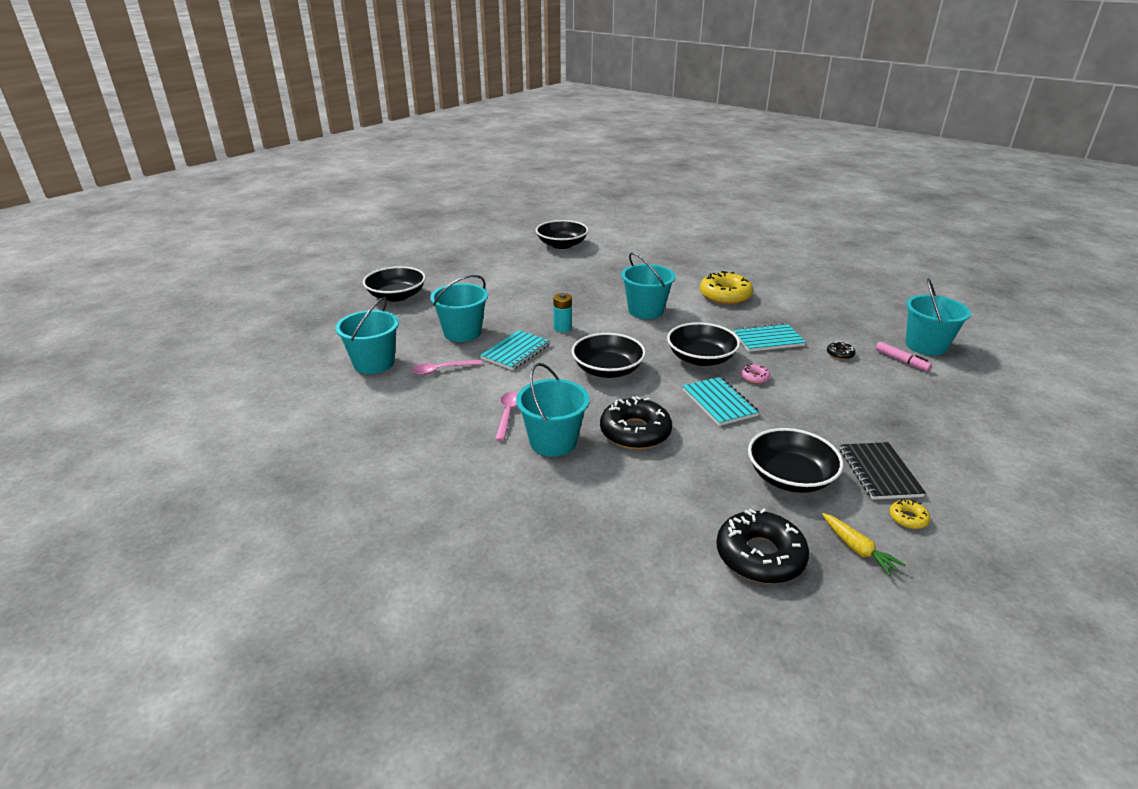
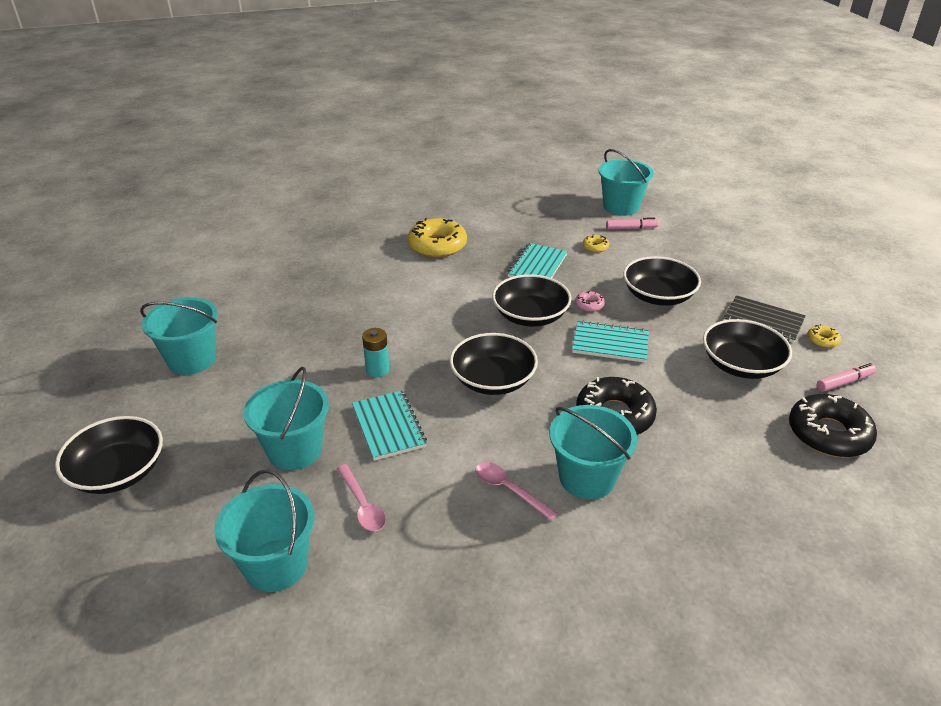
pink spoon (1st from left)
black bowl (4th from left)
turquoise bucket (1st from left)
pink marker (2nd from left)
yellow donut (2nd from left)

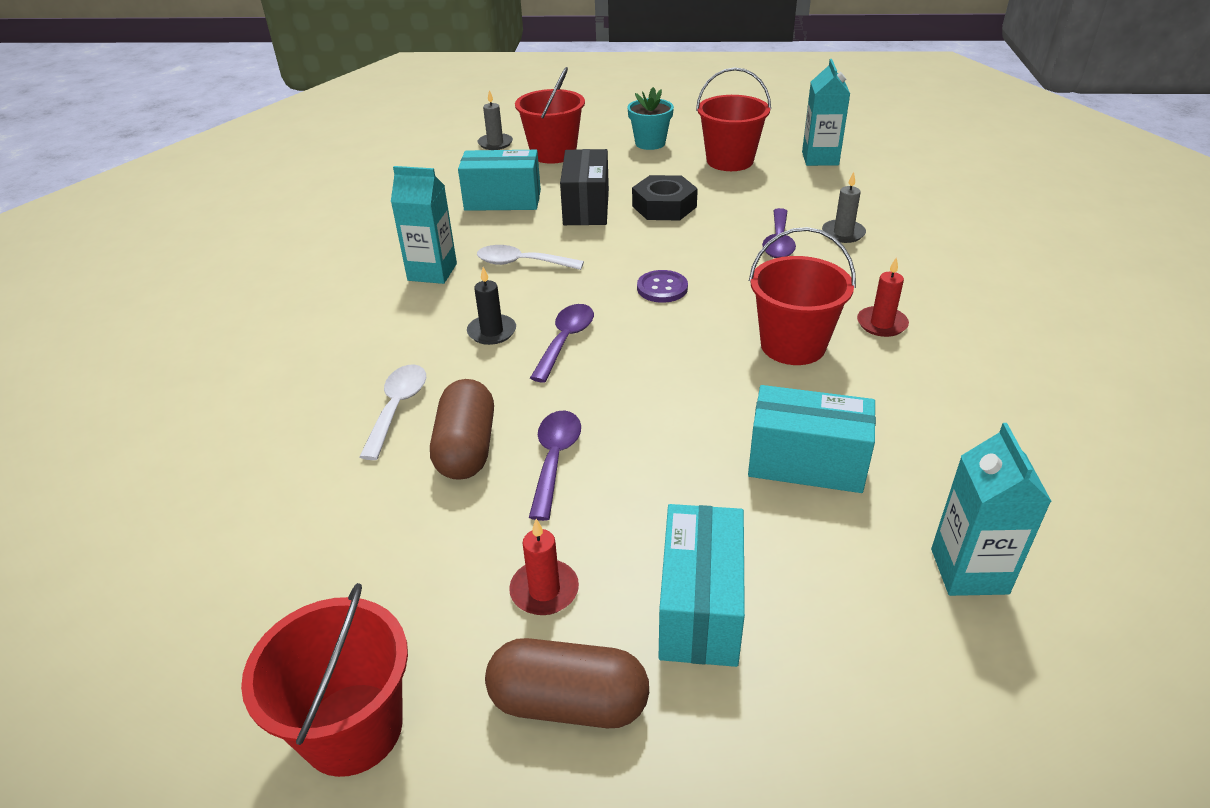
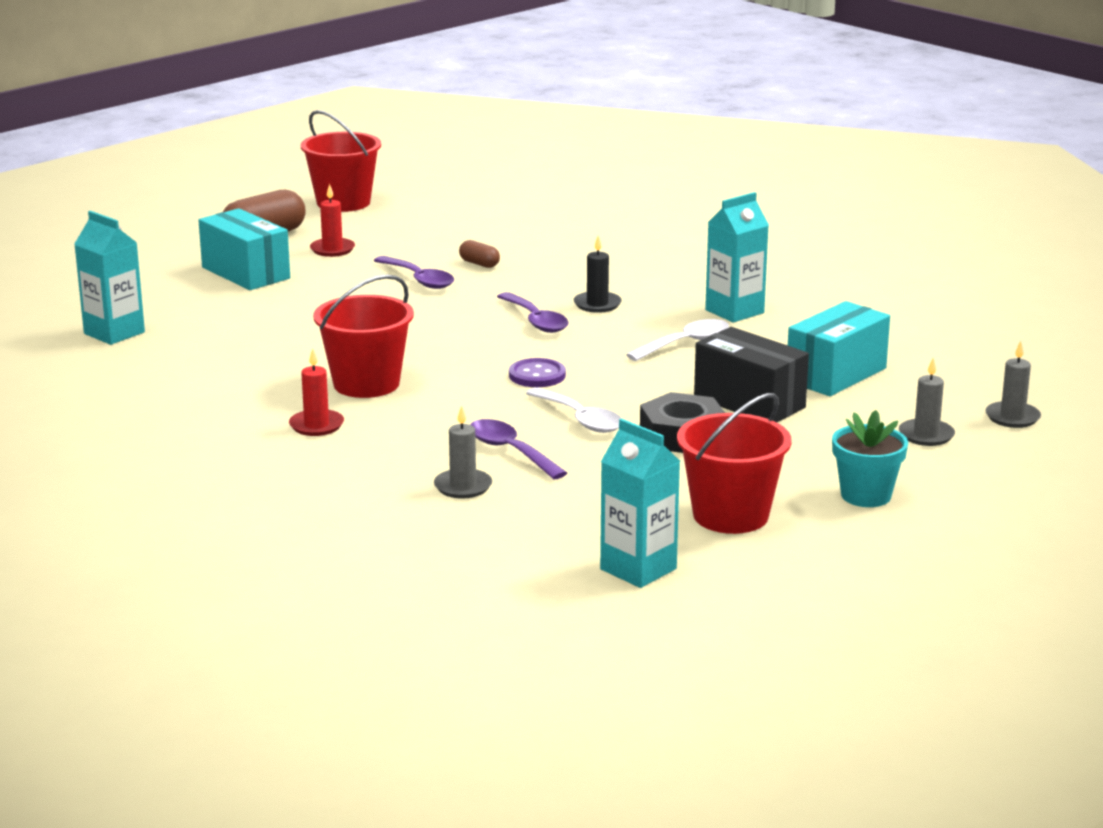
white spoon (1st from left)
brown capsule (2nd from left)
grey candle (2nd from left)
turquoise box (3rd from left in the first image)

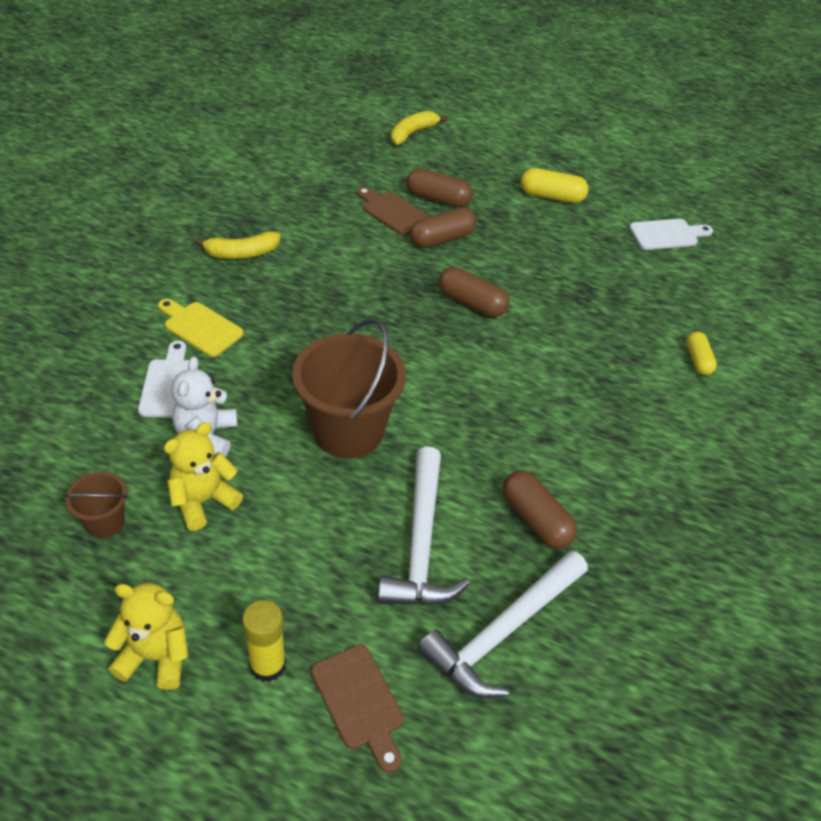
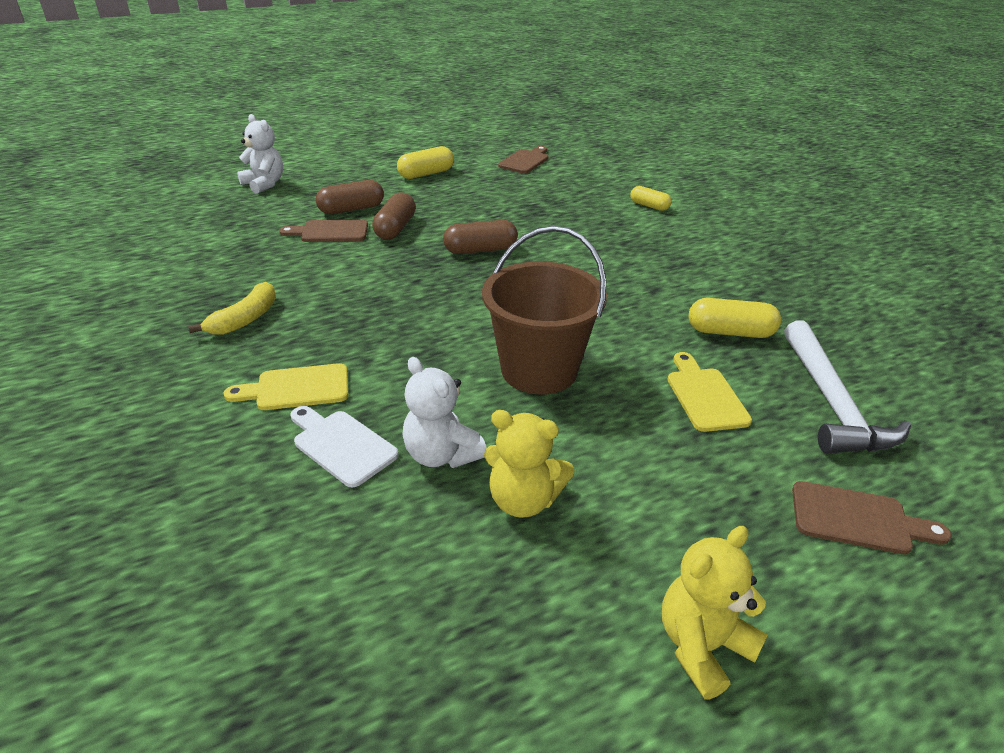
brown bucket (1st from left in the first image)
yellow teddy bear (1st from left)
yellow glue stick
yellow cutting board (2nd from left)
white teddy bear (1st from left)
yellow capsule (3rd from left)
brown cutting board (2nd from left)

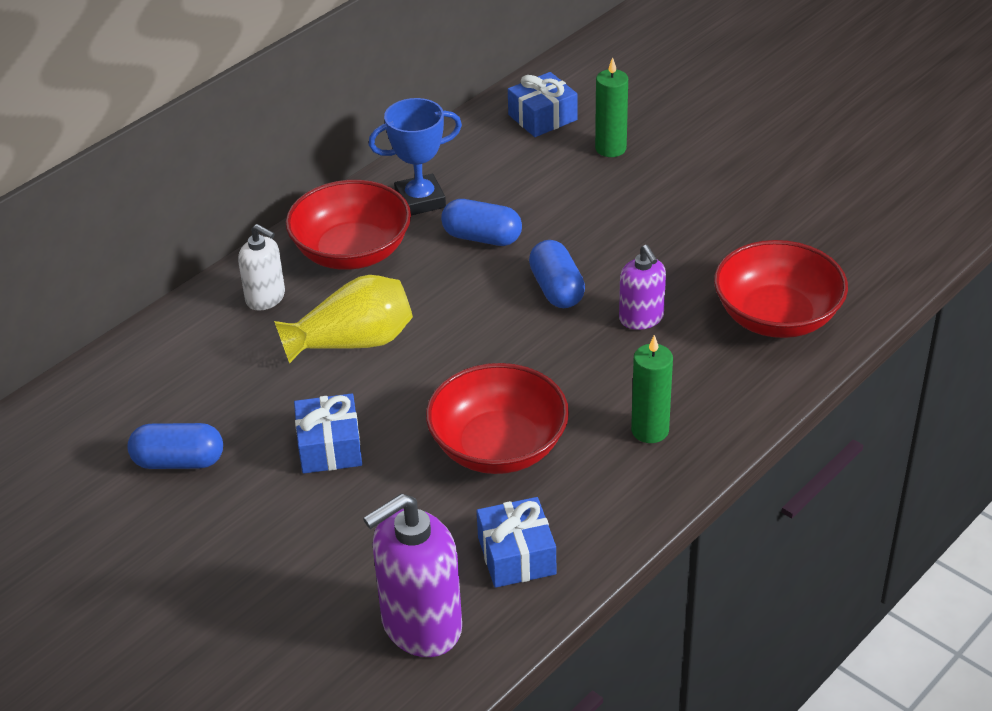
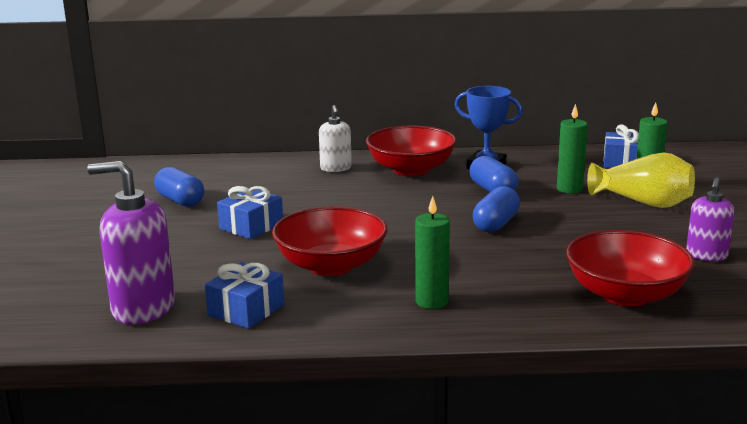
yellow vase
purple soap dispenser (2nd from left)
green candle (2nd from left)

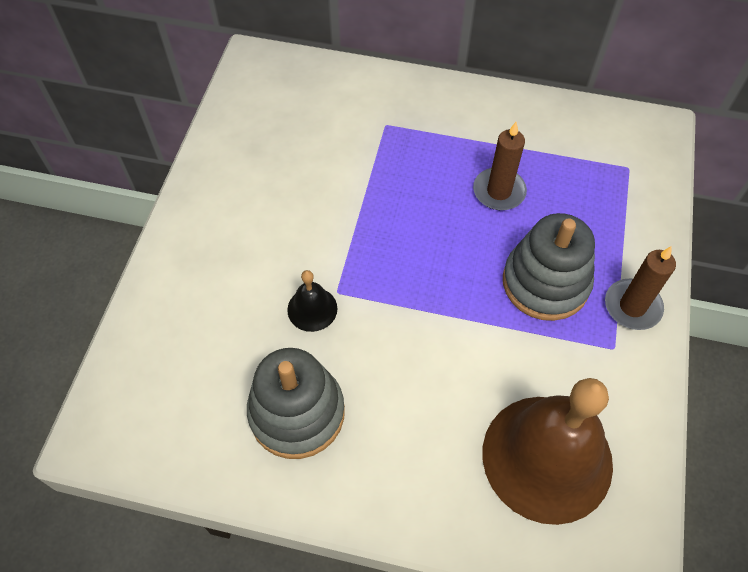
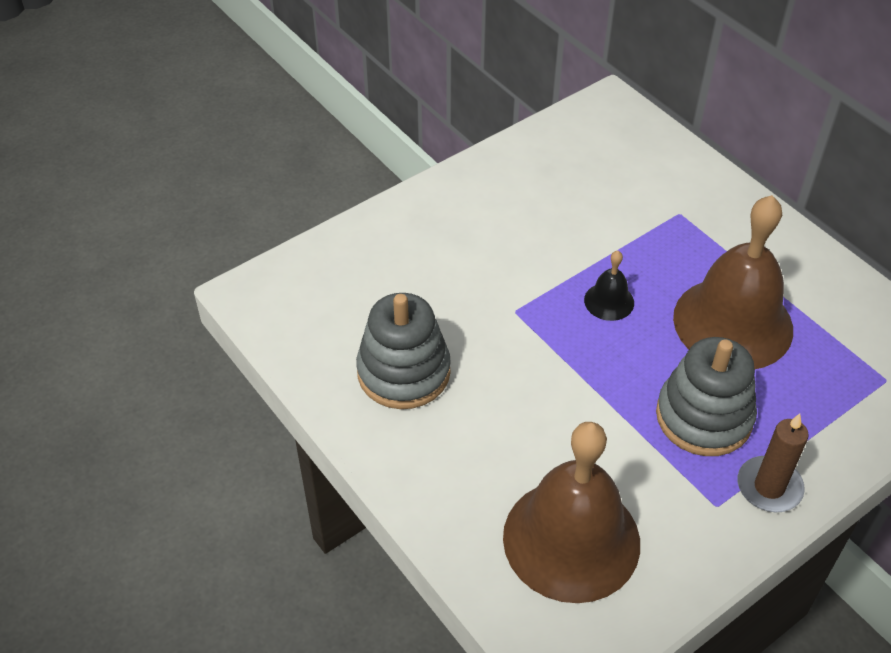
black bell
brown bell (2nd from left)

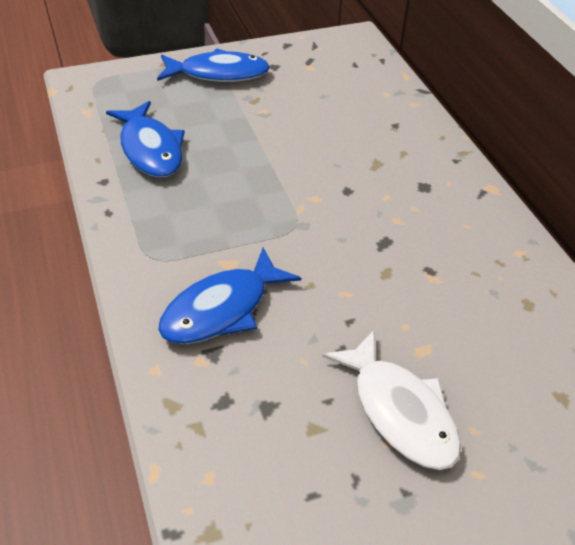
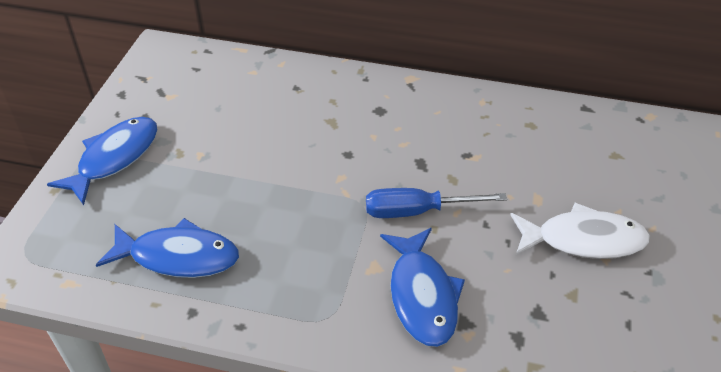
blue screwdriver

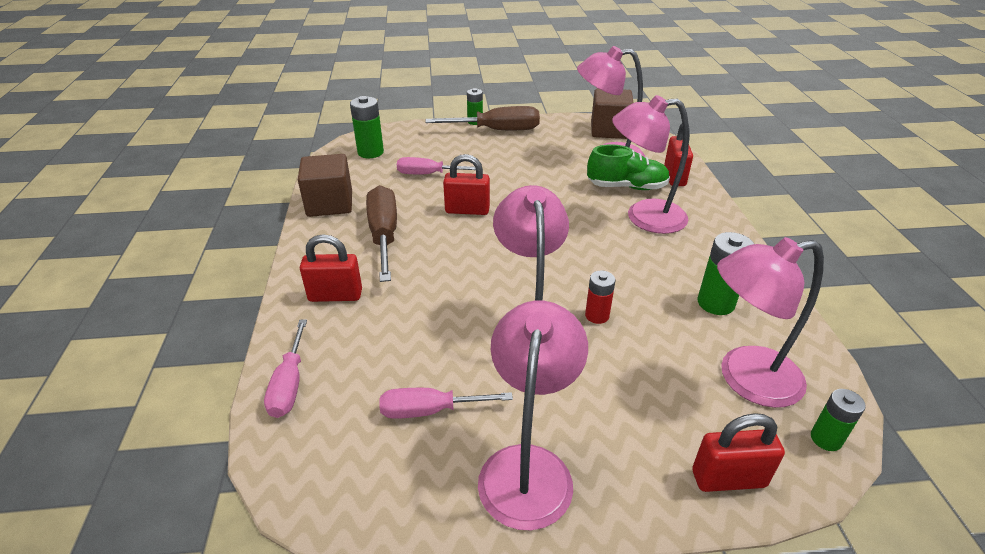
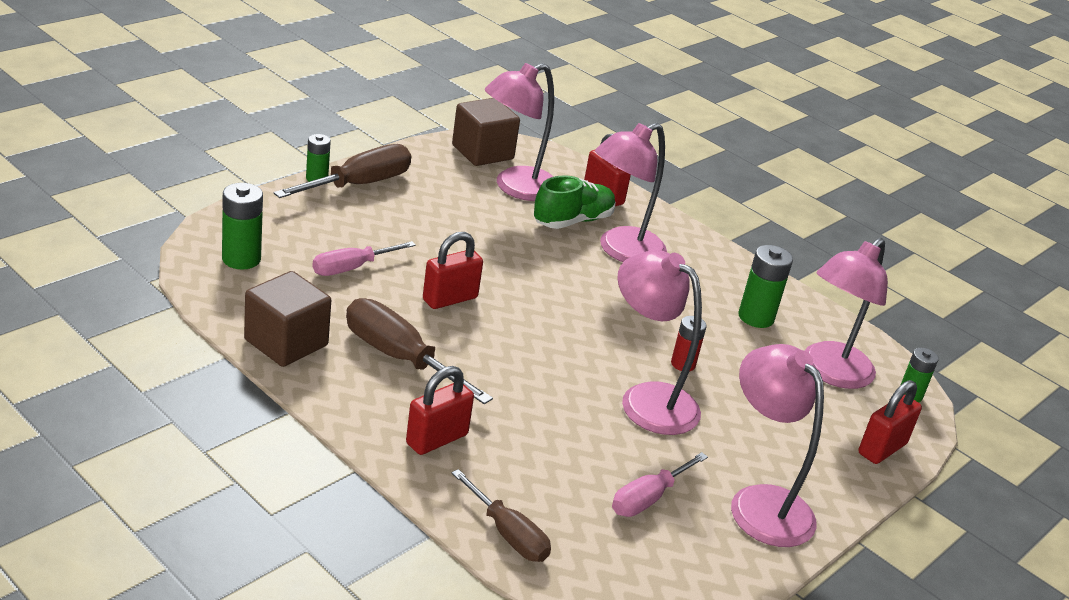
brown screwdriver (3rd from left)

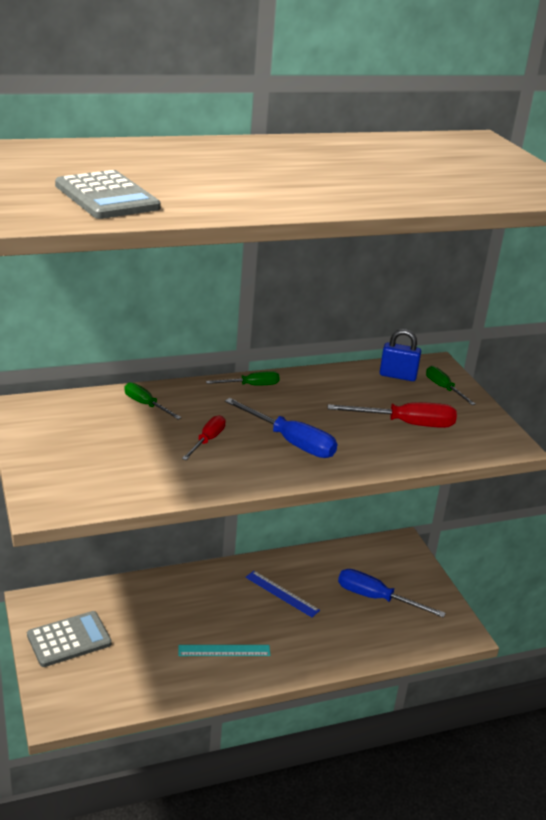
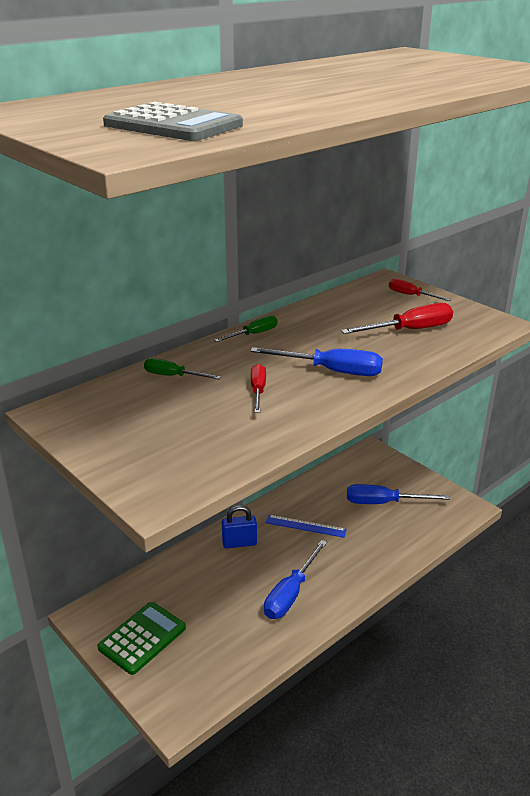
green calculator
blue screwdriver (1st from left)
blue padlock
red screwdriver (3rd from left)

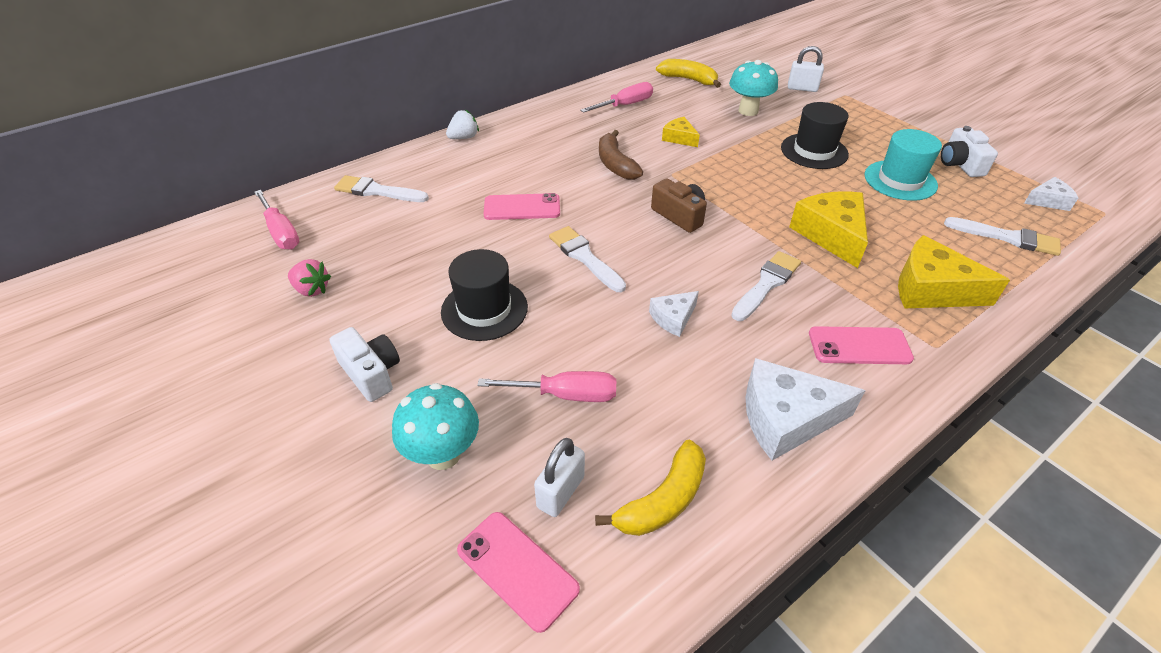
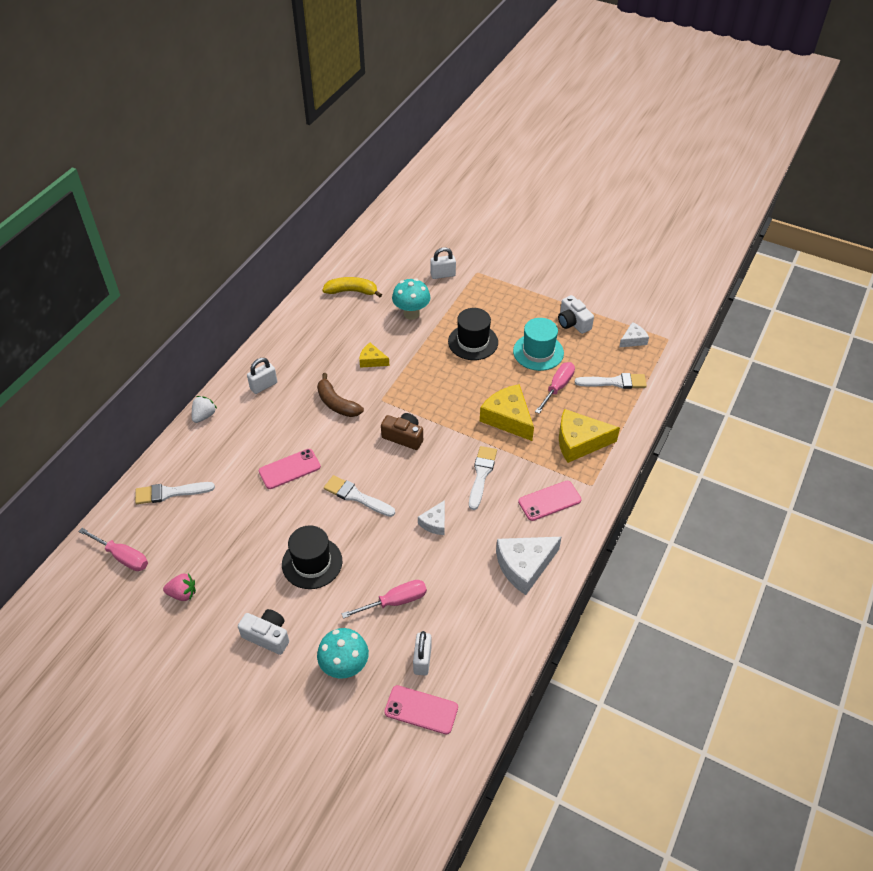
pink screwdriver (3rd from left)
yellow banana (1st from left in the first image)
white padlock (1st from left)

